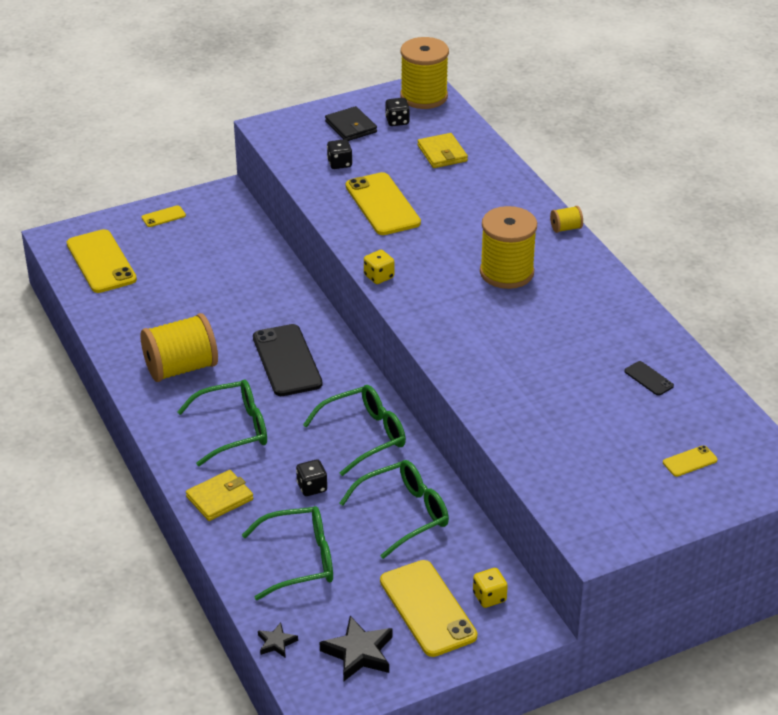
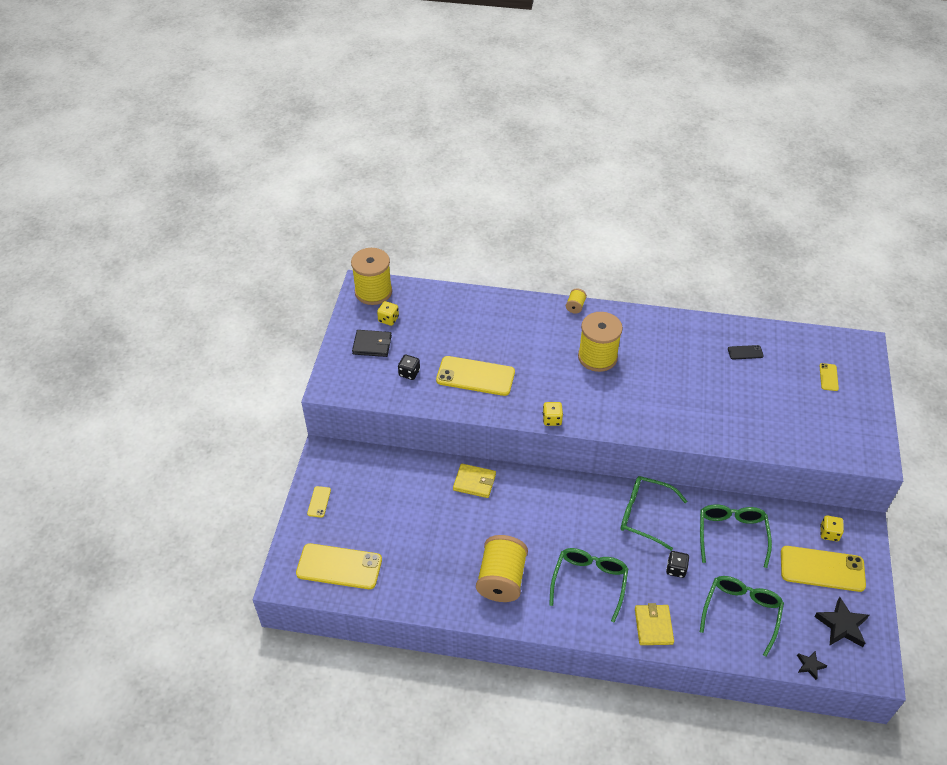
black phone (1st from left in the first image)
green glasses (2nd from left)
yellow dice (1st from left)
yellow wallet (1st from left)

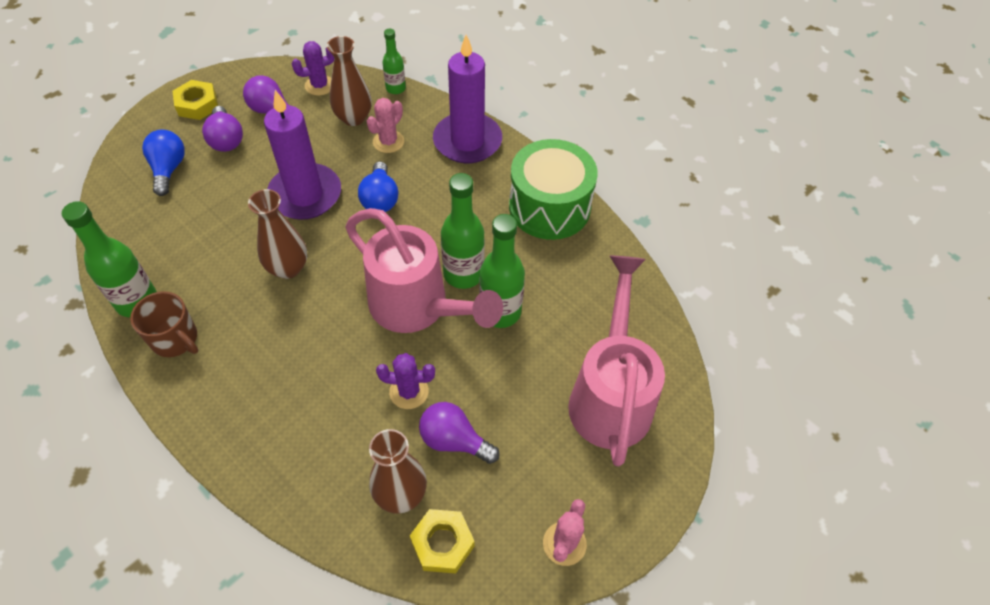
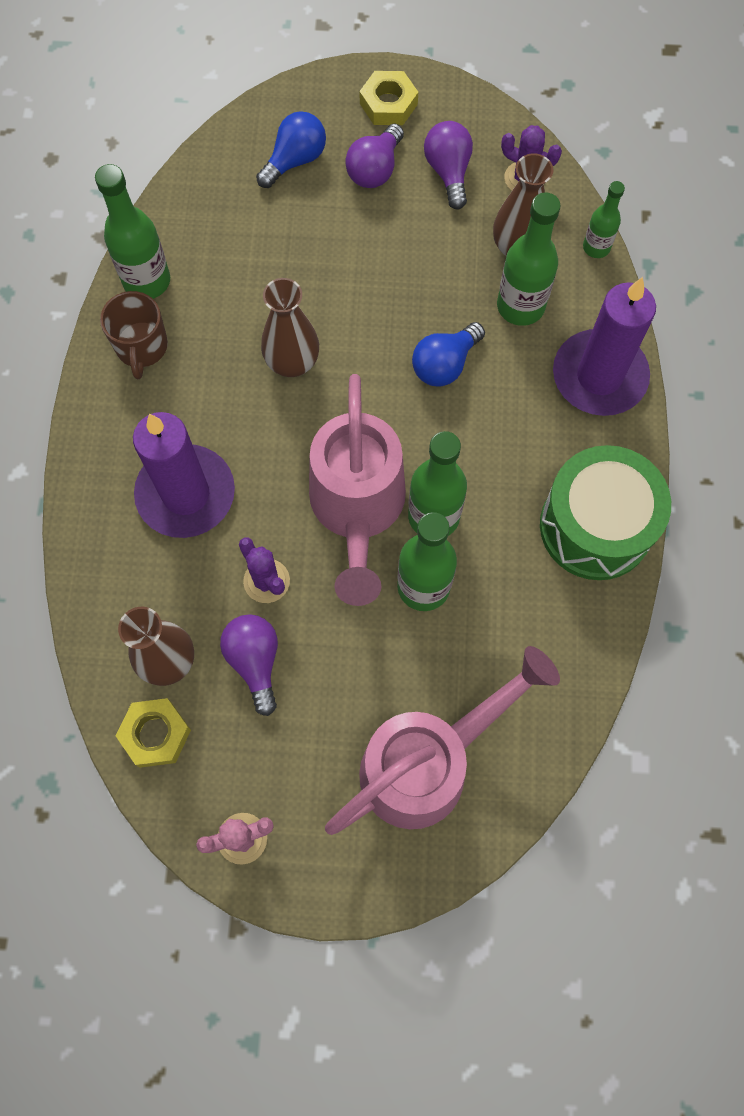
purple candle (1st from left)
green bottle (4th from left)

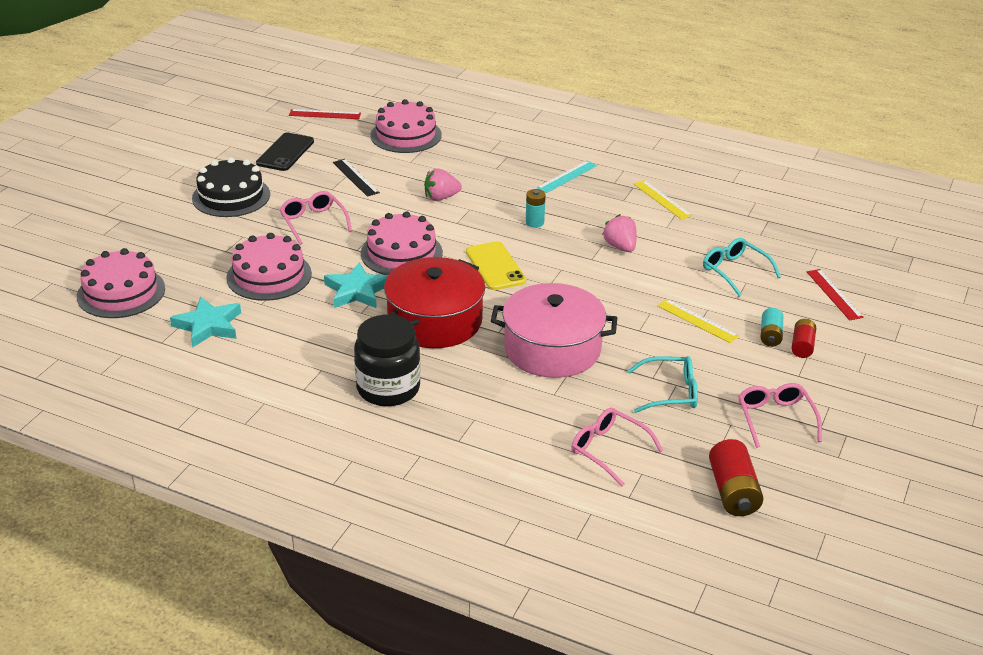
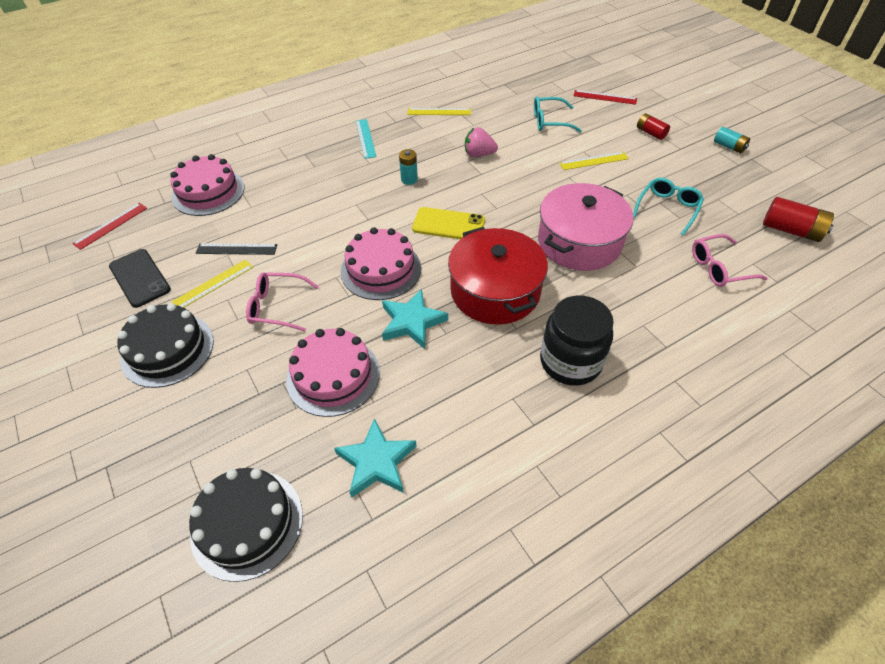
black cake (2nd from left)
pink strawberry (1st from left in the first image)
pink glasses (3rd from left in the first image)
turquoise battery (2nd from left)
yellow ruler (1st from left)

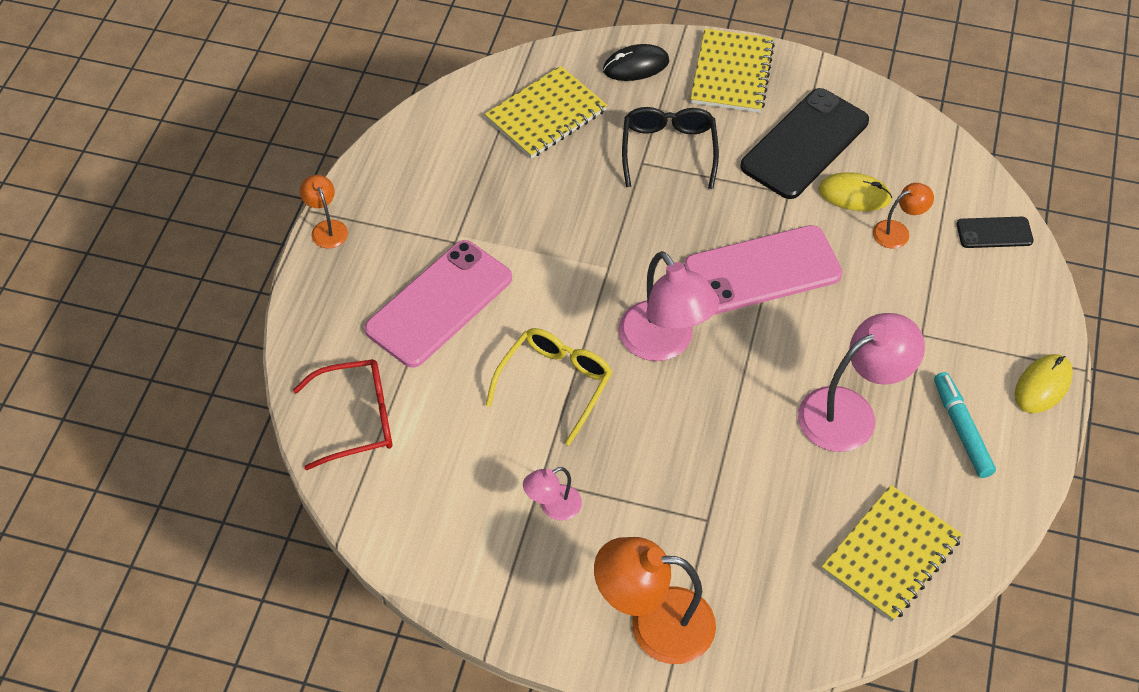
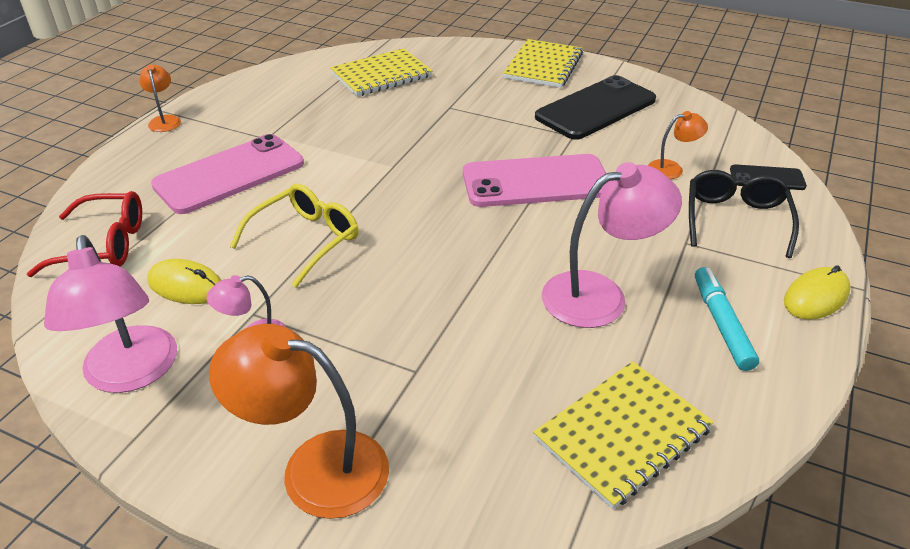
black mouse
pink lamp (1st from left)
black glasses
yellow mouse (1st from left)

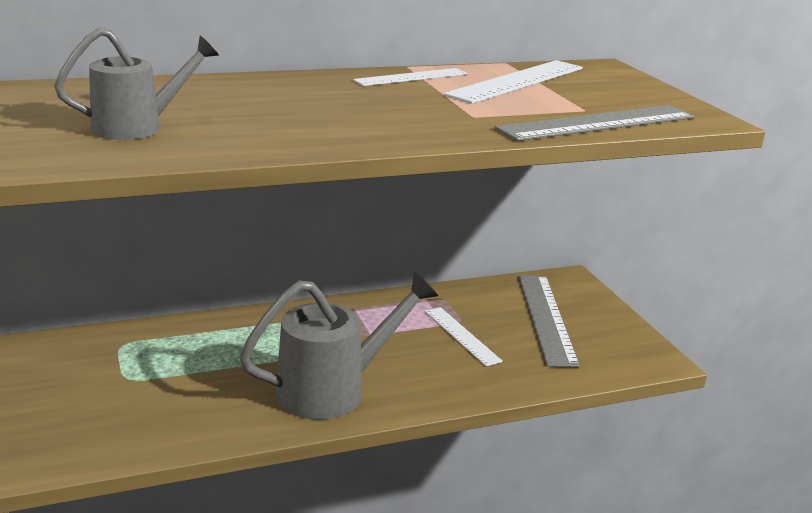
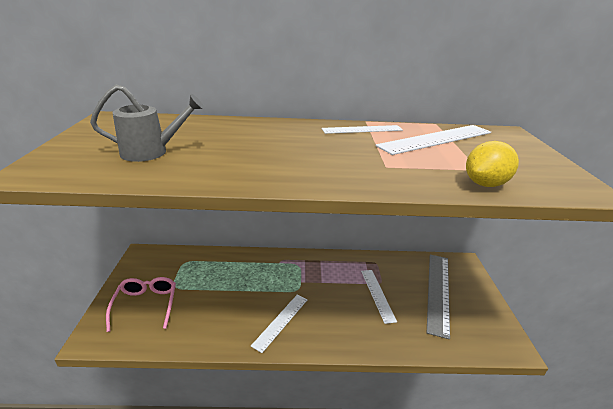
white ruler (1st from left)
yellow lemon
pink glasses

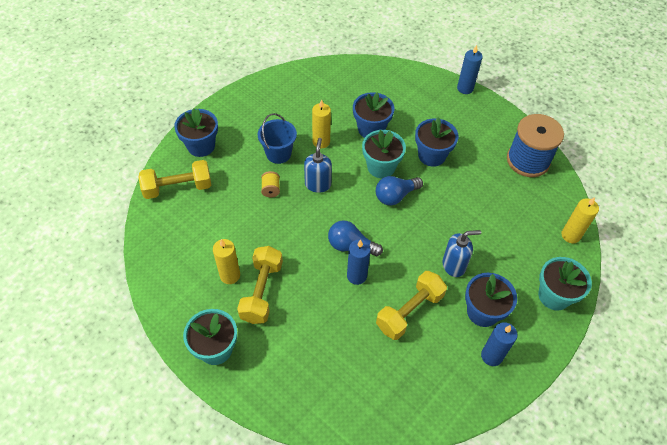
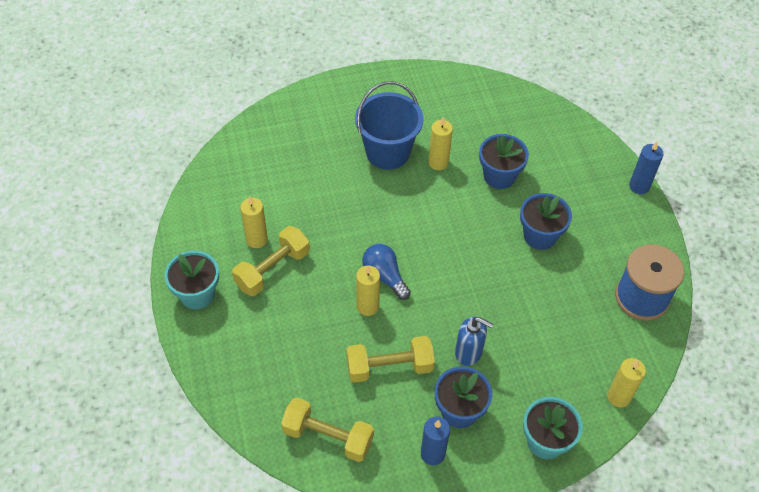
yellow dumbbell (2nd from left)
blue flower pot (1st from left in the first image)
blue bucket
yellow spool
blue soap dispenser (1st from left in the first image)
yellow candle (2nd from left)
turquoise flower pot (2nd from left in the first image)
blue light bulb (2nd from left in the first image)

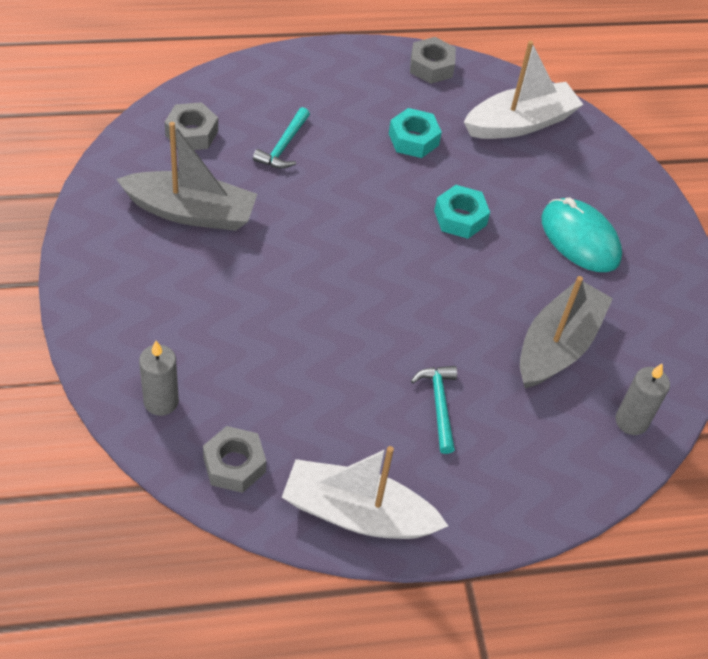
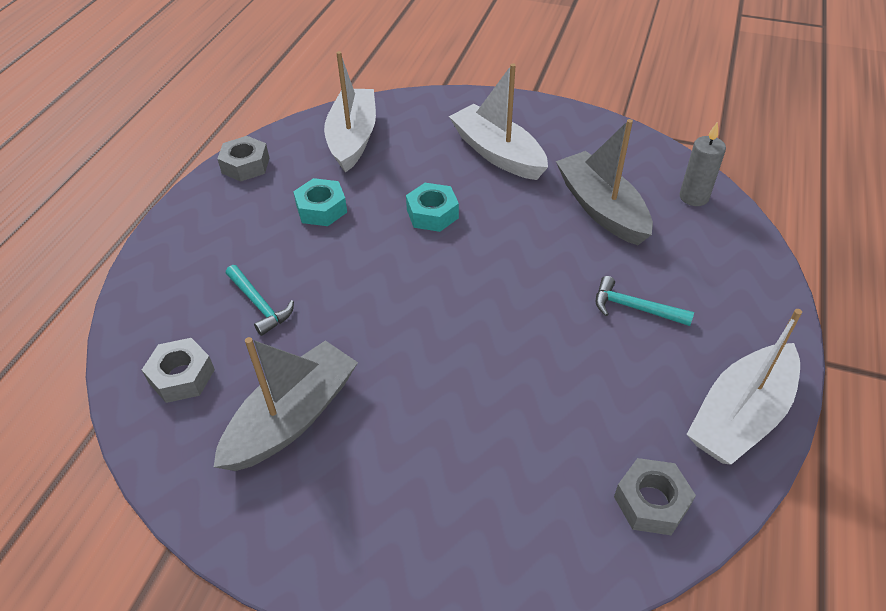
grey candle (1st from left in the first image)
white boat (2nd from left)

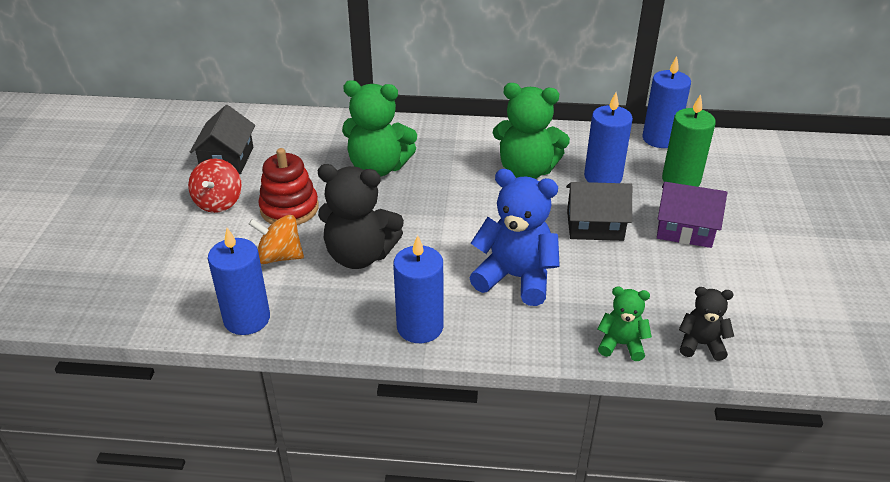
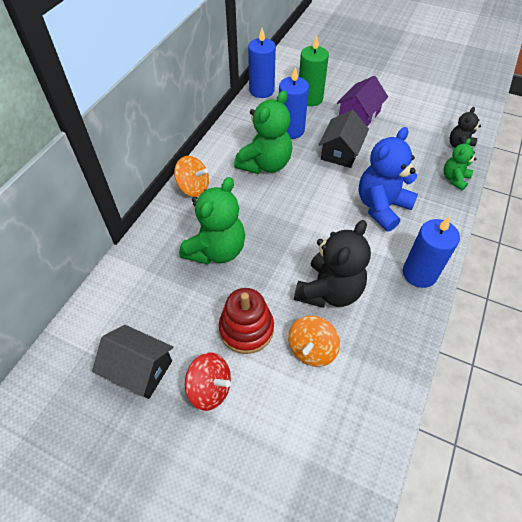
blue candle (1st from left in the first image)
orange spinning top (1st from left)

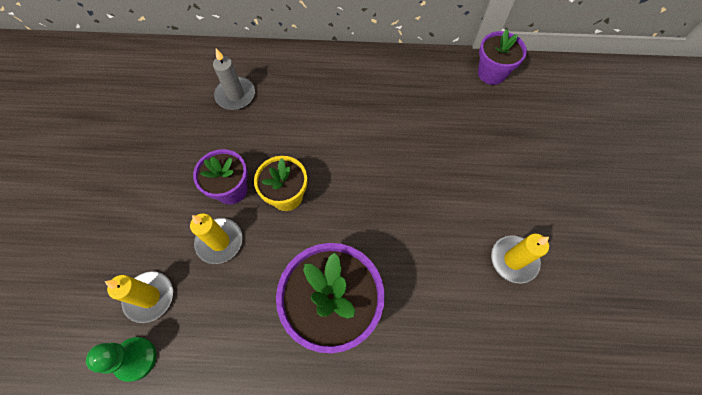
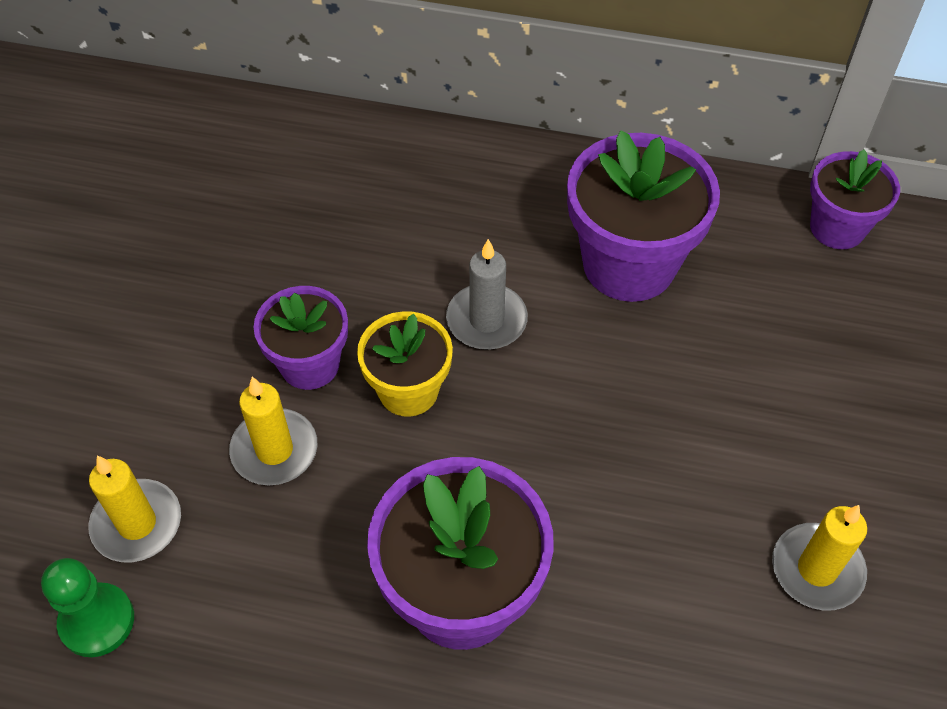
grey candle
purple flower pot (3rd from left)

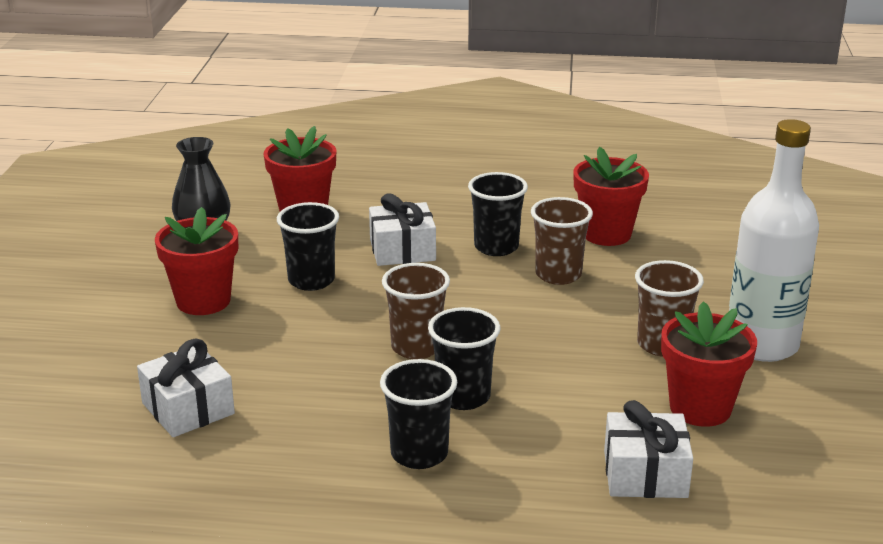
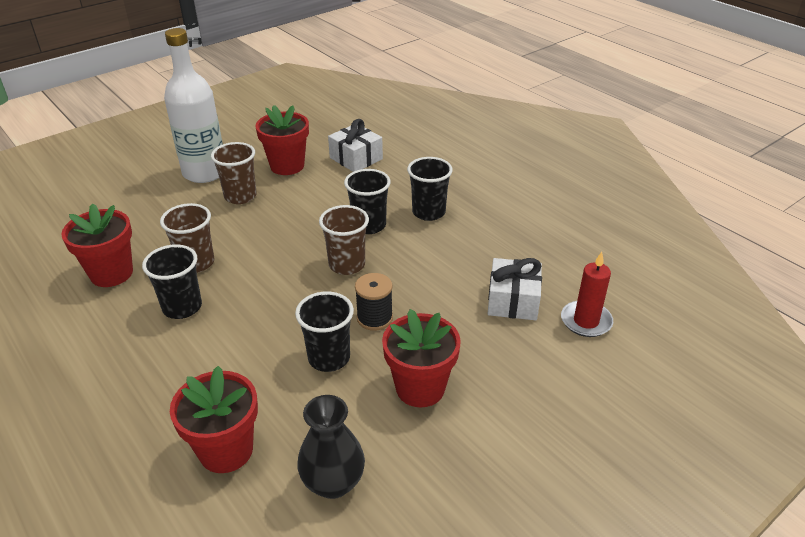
white gift (2nd from left in the first image)
black spool
red candle

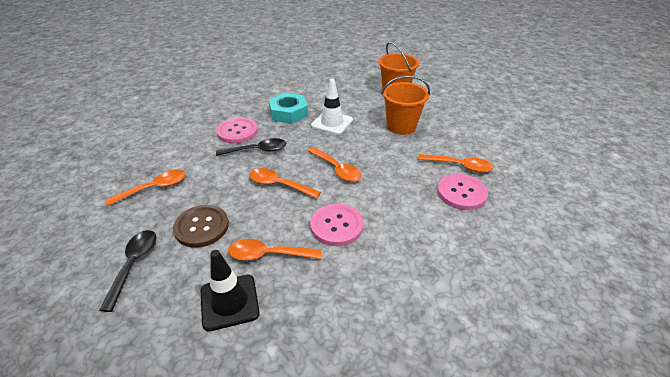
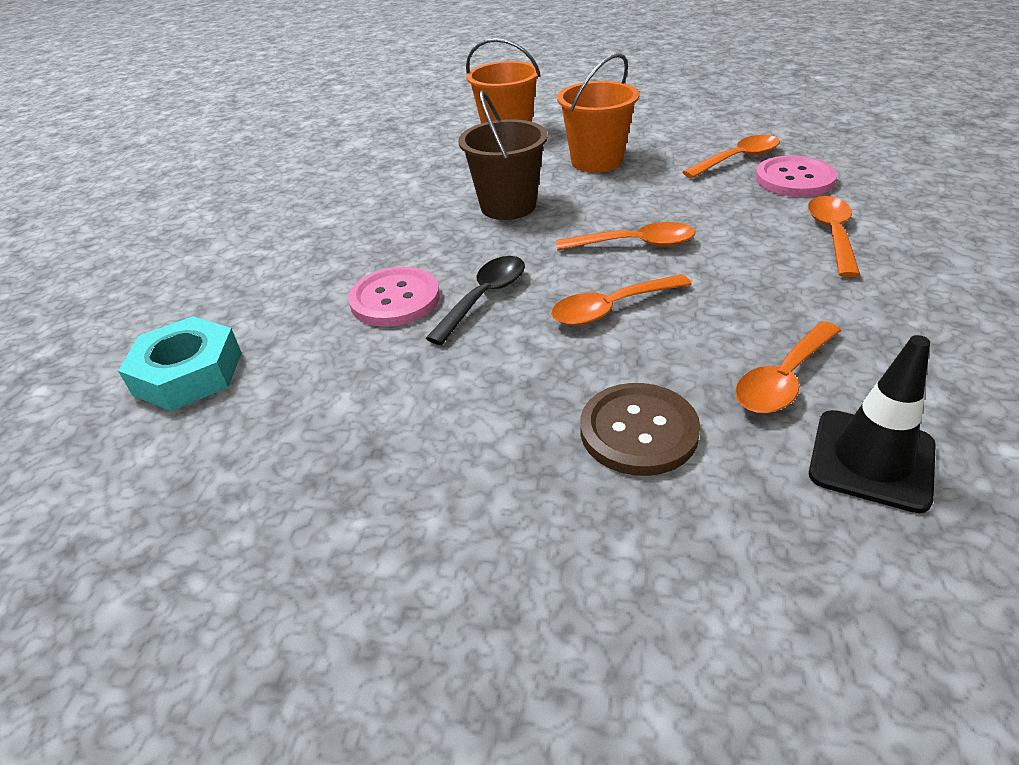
black spoon (1st from left in the first image)
orange spoon (5th from left)
turquoise nut
pink button (2nd from left in the first image)
brown bucket

